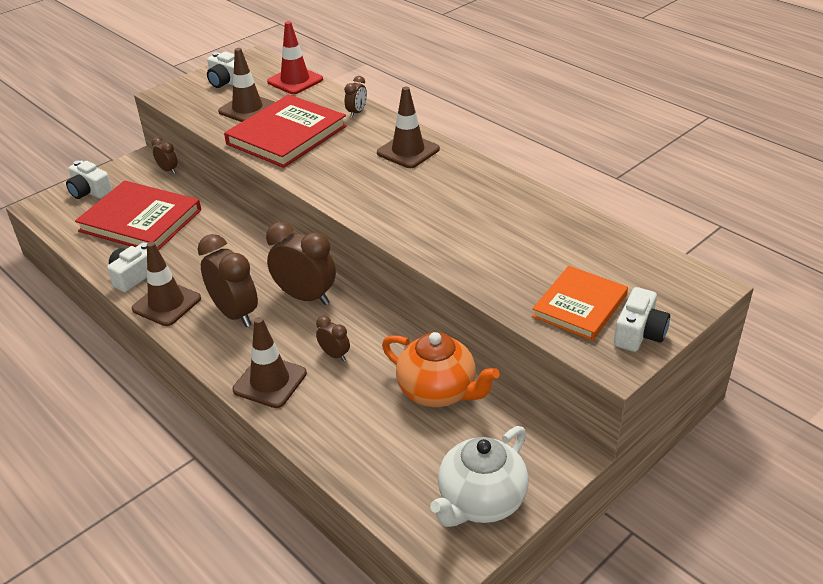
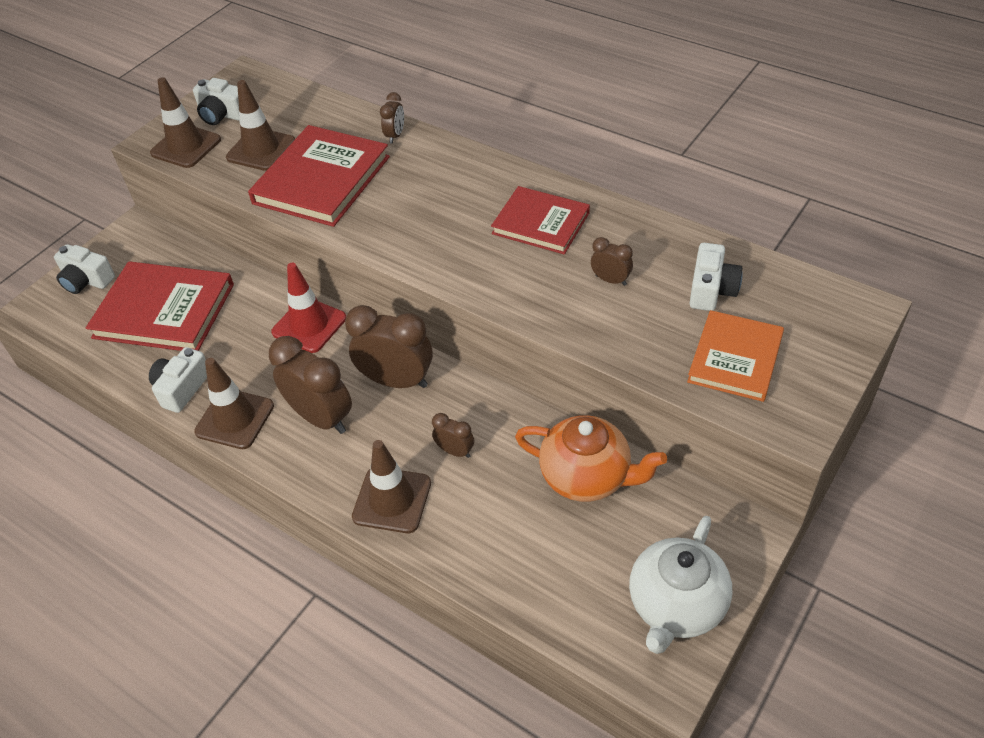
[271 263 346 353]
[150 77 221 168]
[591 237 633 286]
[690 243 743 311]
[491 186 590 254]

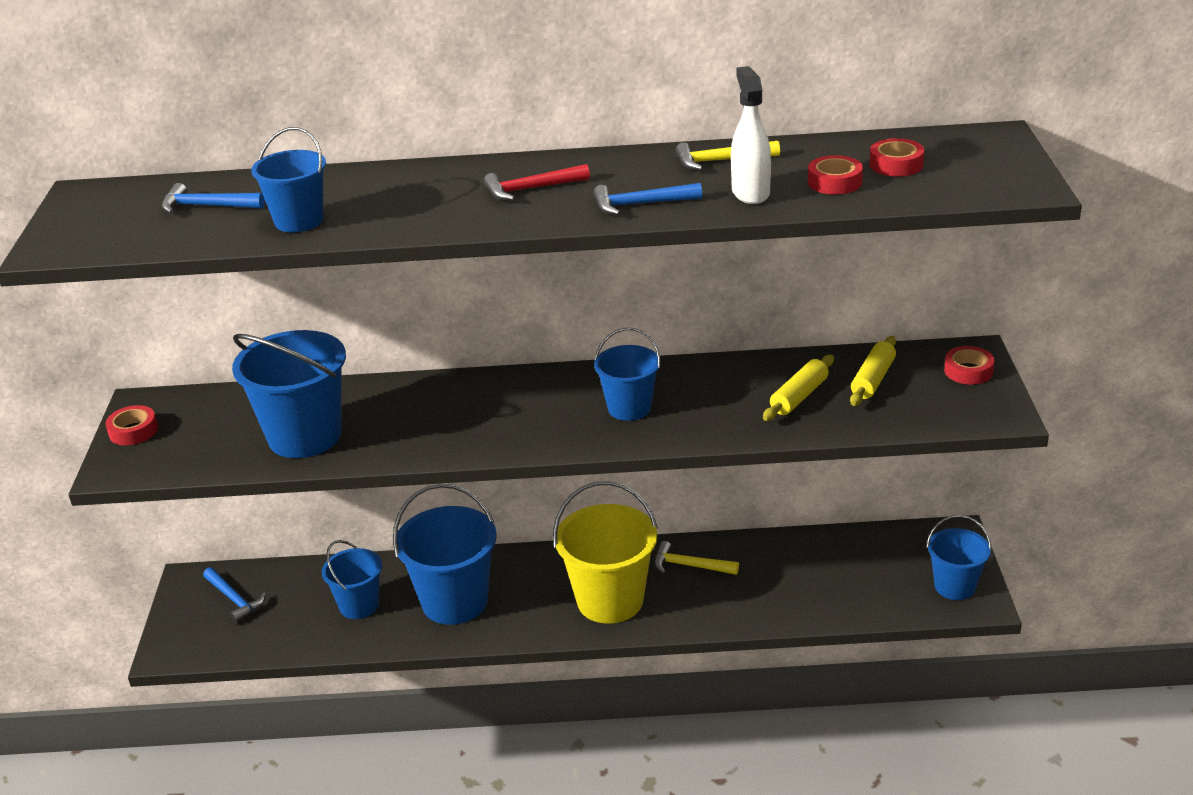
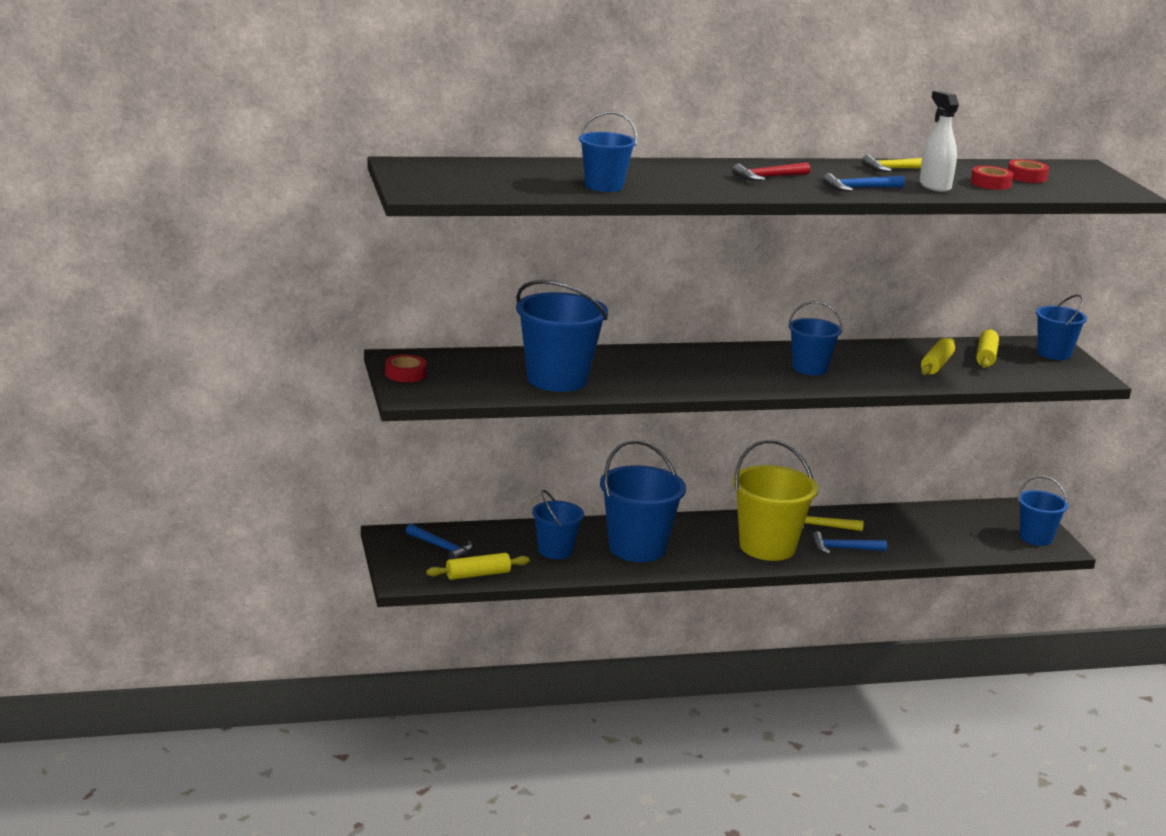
[811 531 887 554]
[1036 294 1087 360]
[426 553 530 580]

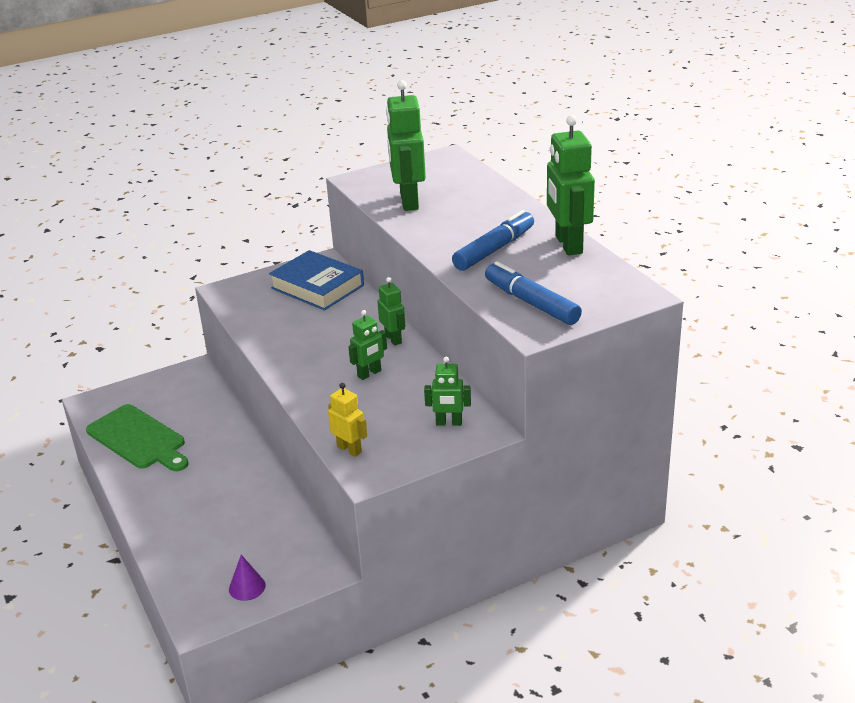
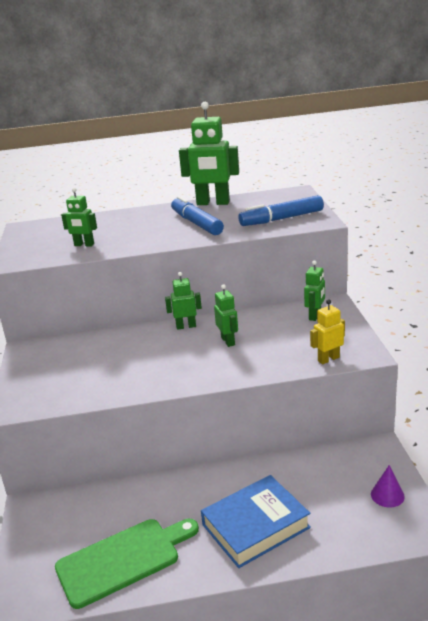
[61 188 97 246]
[201 475 311 568]

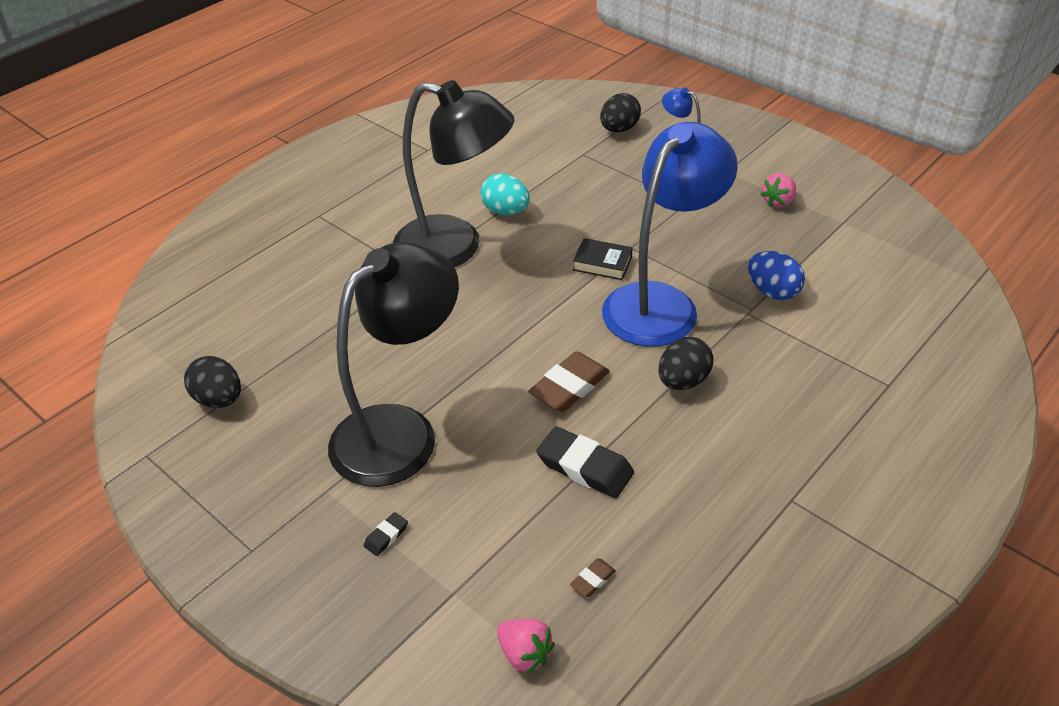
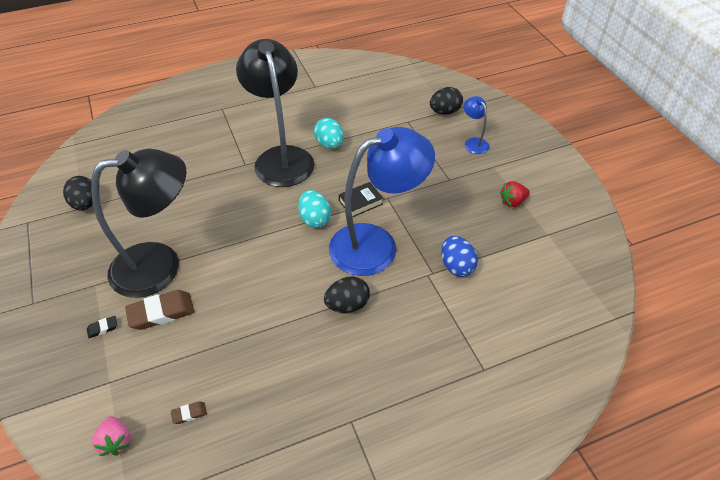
[236 39 315 187]
[500 181 530 207]
[339 182 383 217]
[125 290 194 330]
[536 426 634 498] (first image)
[298 190 331 228]

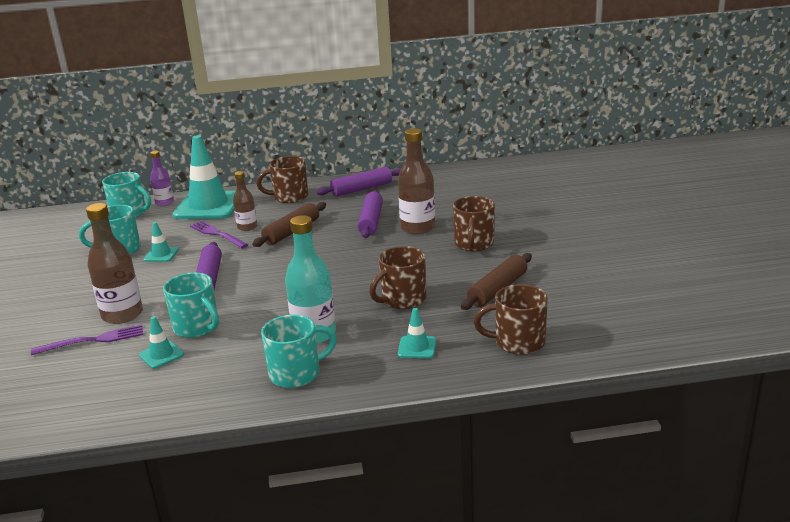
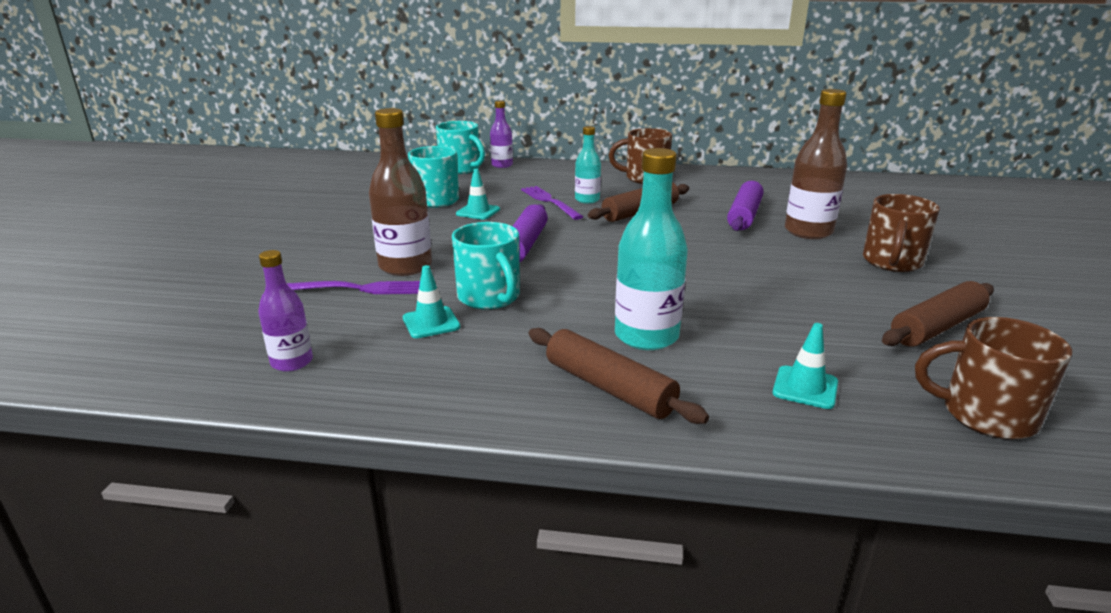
[173 135 236 219] (first image)
[316 167 401 197] (first image)
[575 126 601 204]
[369 246 426 309] (first image)
[529 328 709 424]
[258 250 313 372]

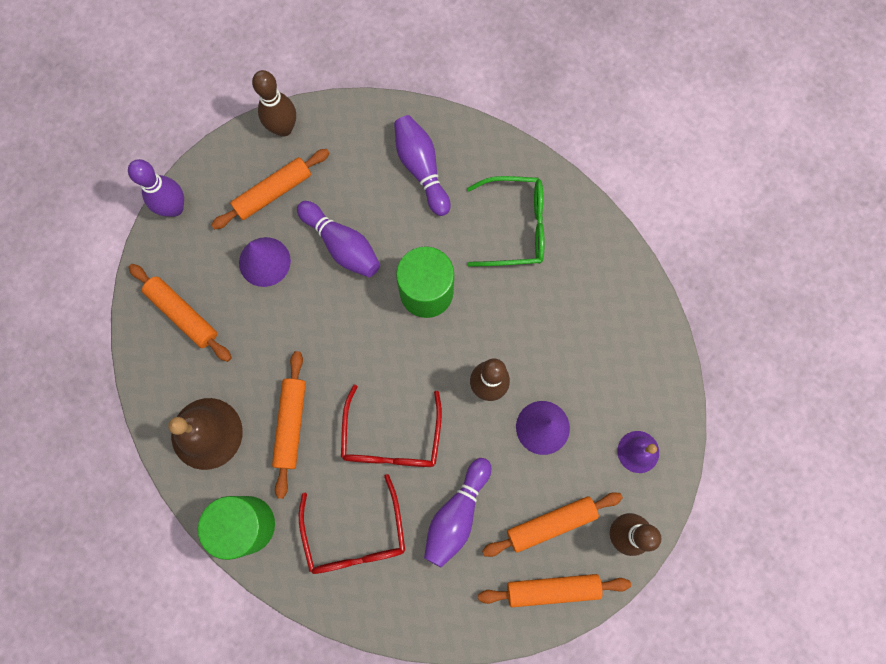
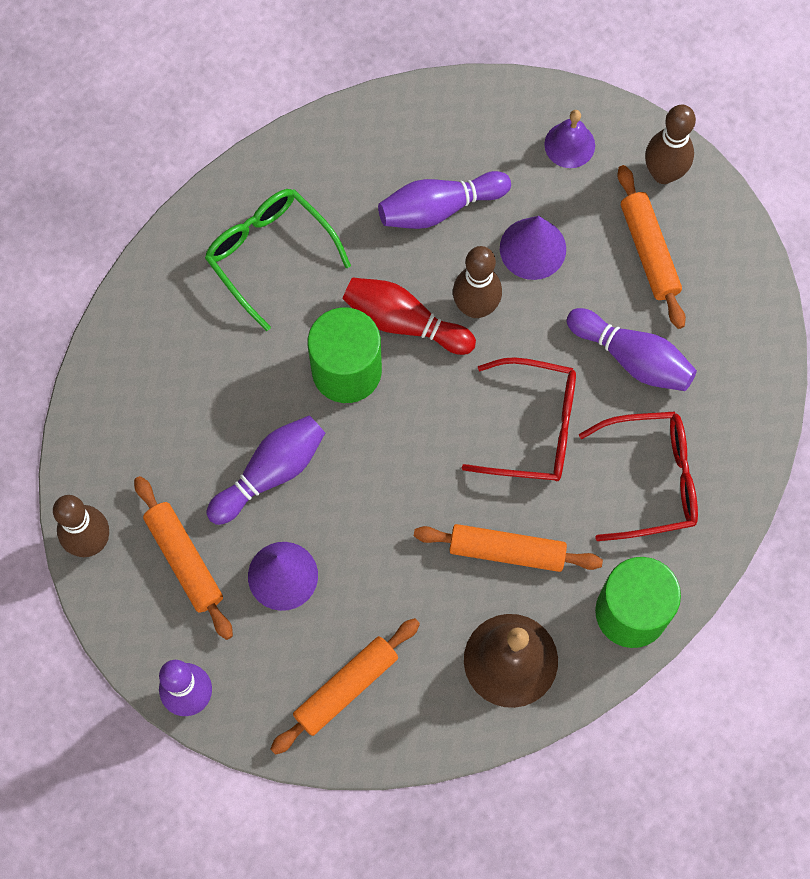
[378 171 511 229]
[205 189 351 331]
[478 574 631 607] (first image)
[343 277 476 355]

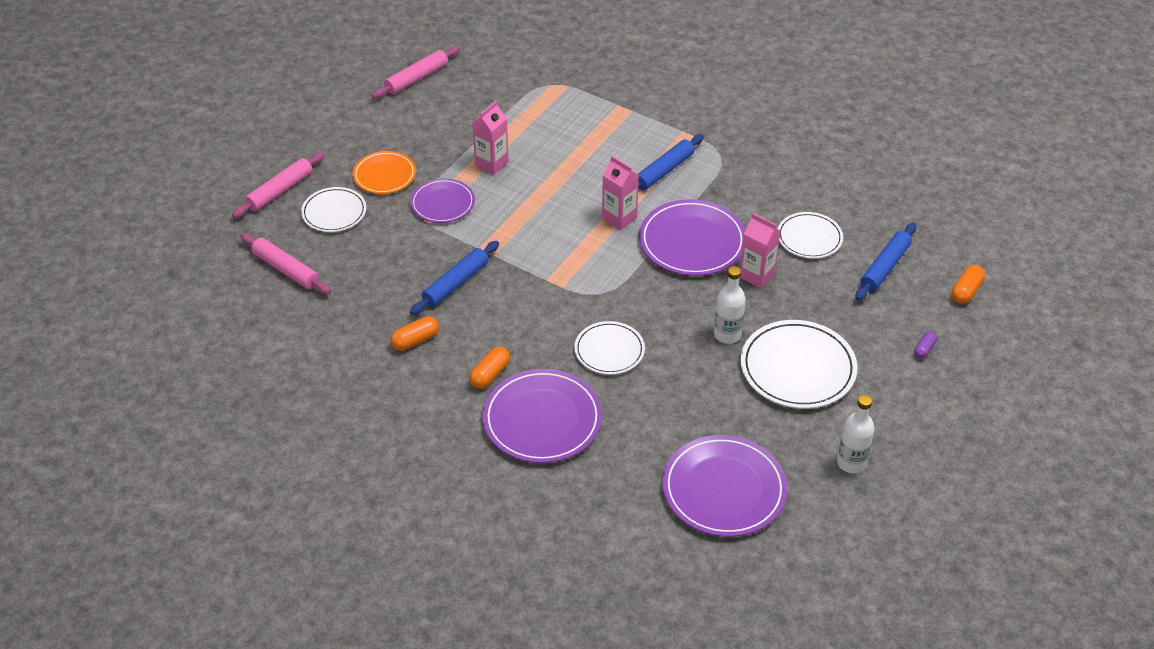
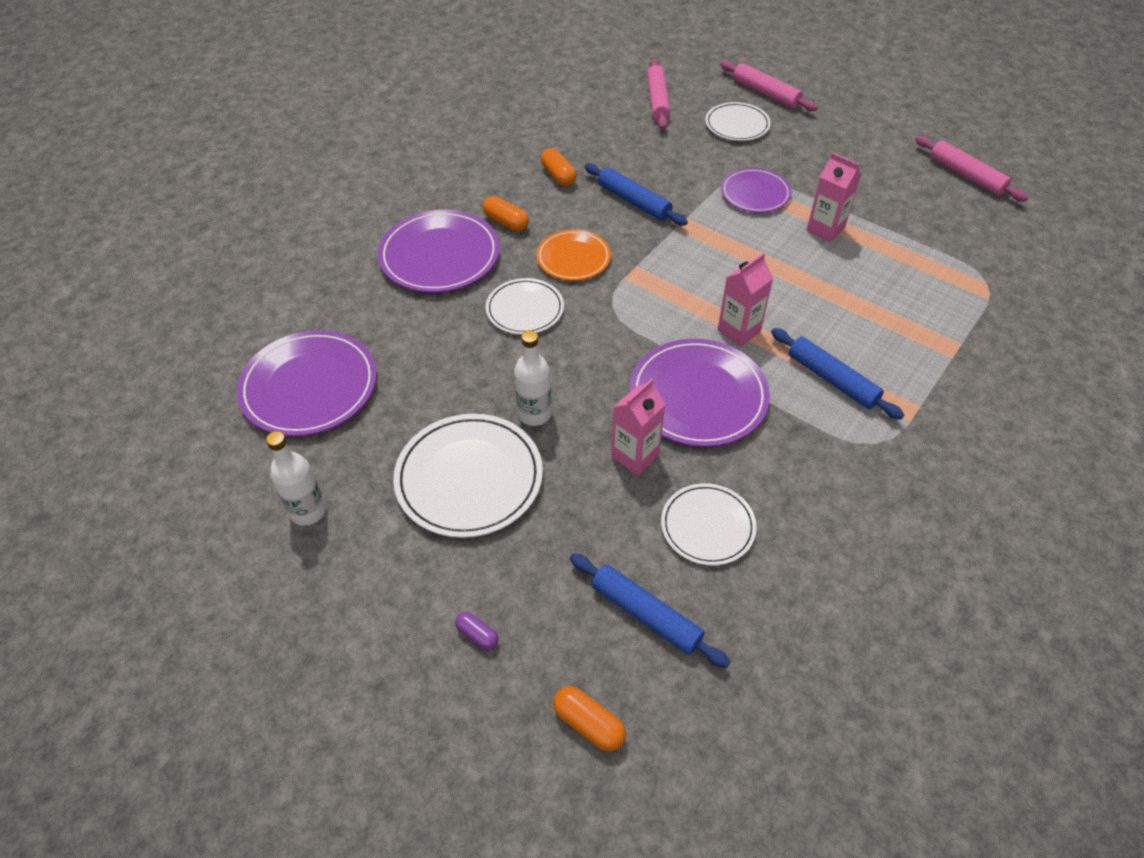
[536 229 611 281]
[647 59 670 130]

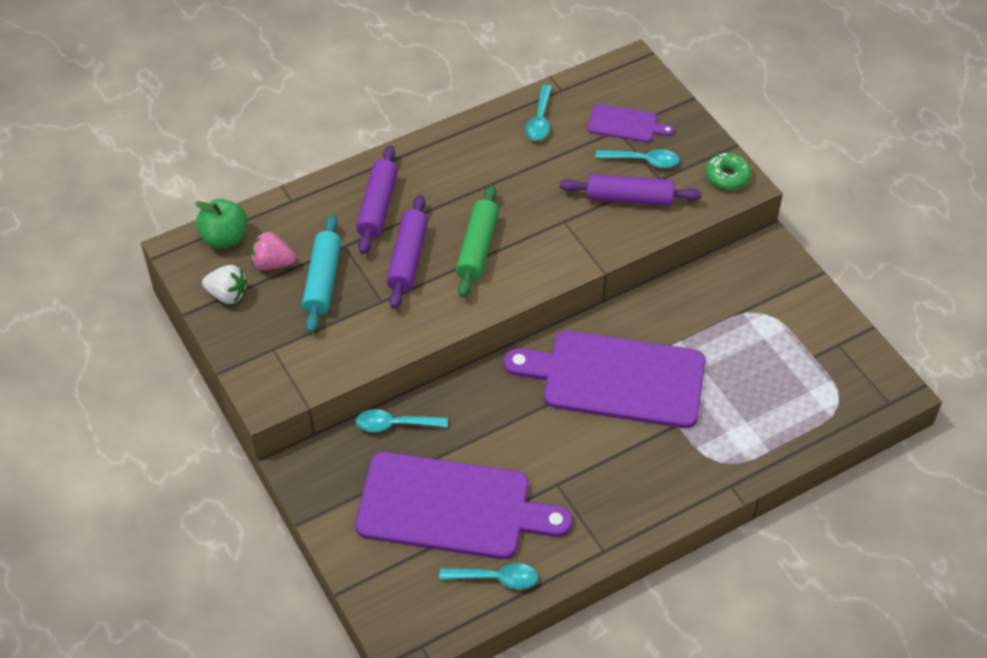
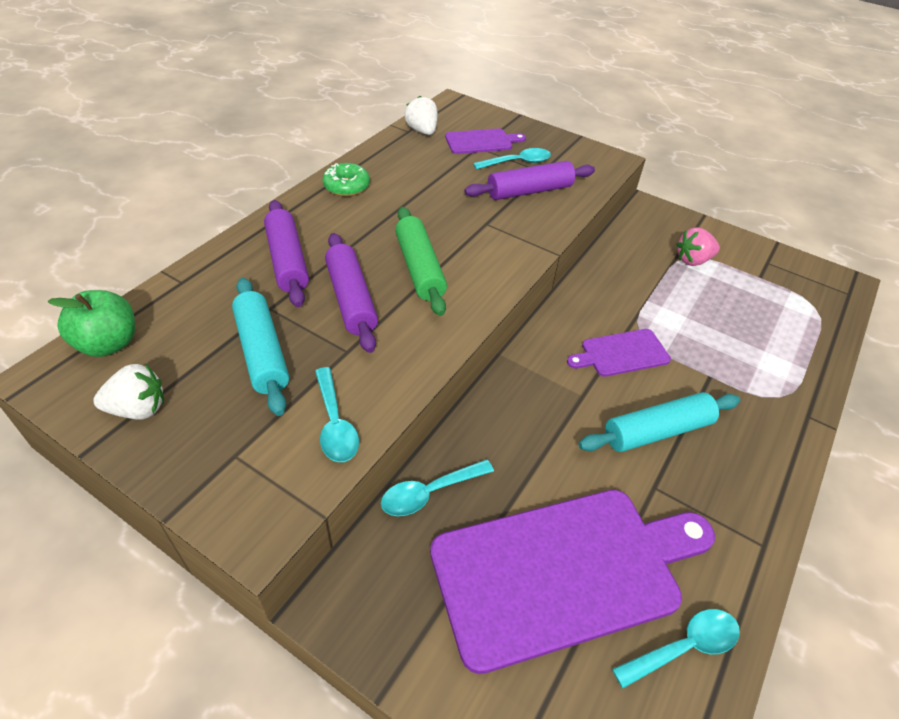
[315 367 359 462]
[322 163 370 196]
[676 227 720 266]
[567 329 671 377]
[405 96 437 135]
[579 392 740 452]

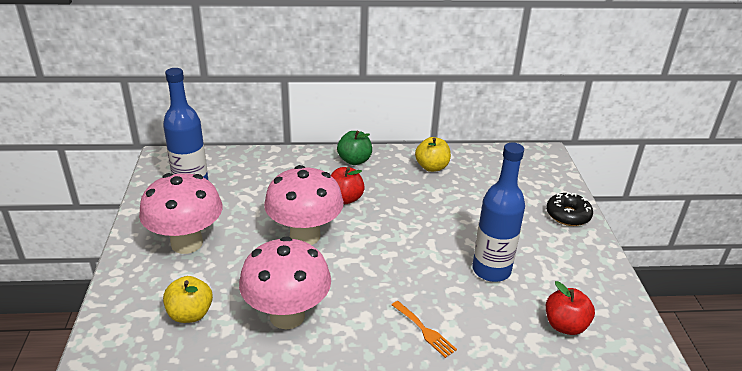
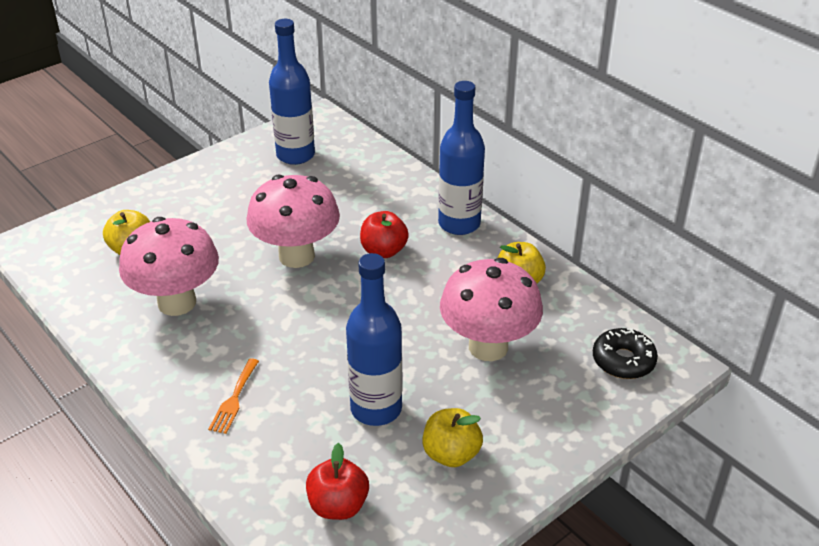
[438 81 485 235]
[440 258 543 361]
[593 328 658 379]
[422 408 483 467]

